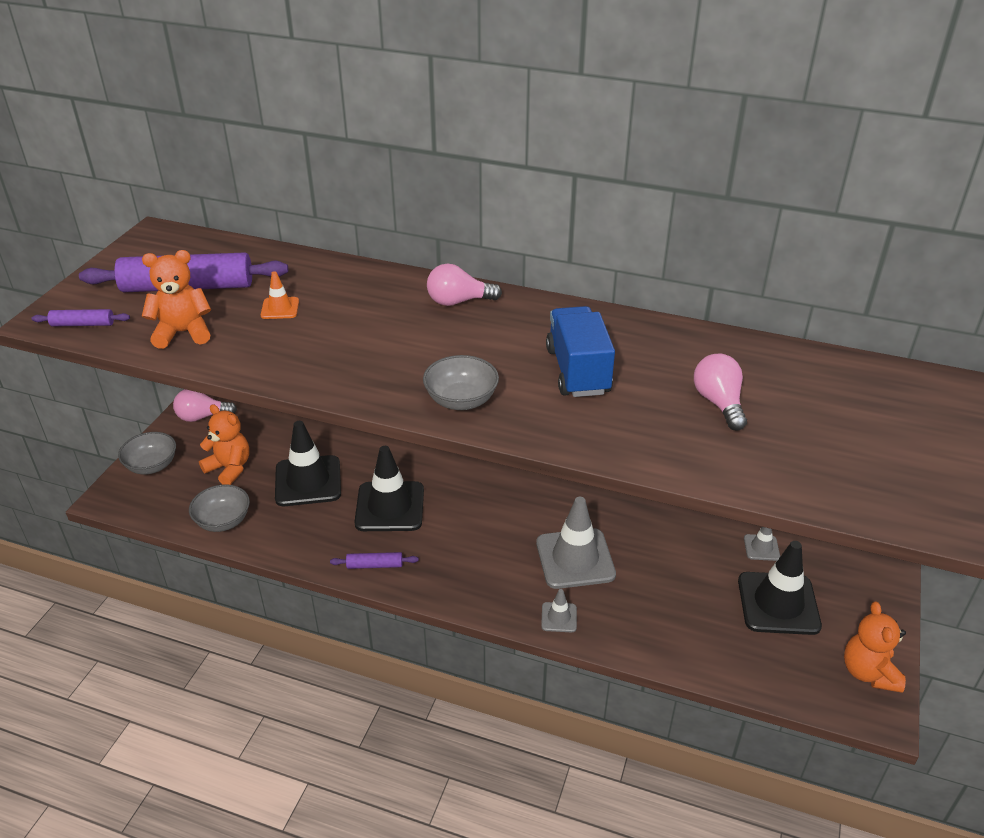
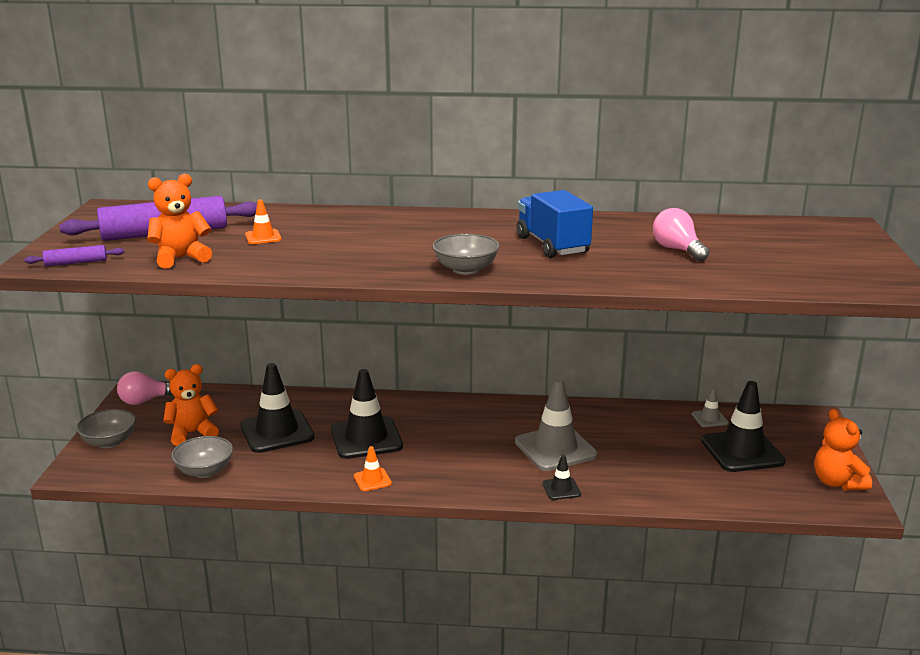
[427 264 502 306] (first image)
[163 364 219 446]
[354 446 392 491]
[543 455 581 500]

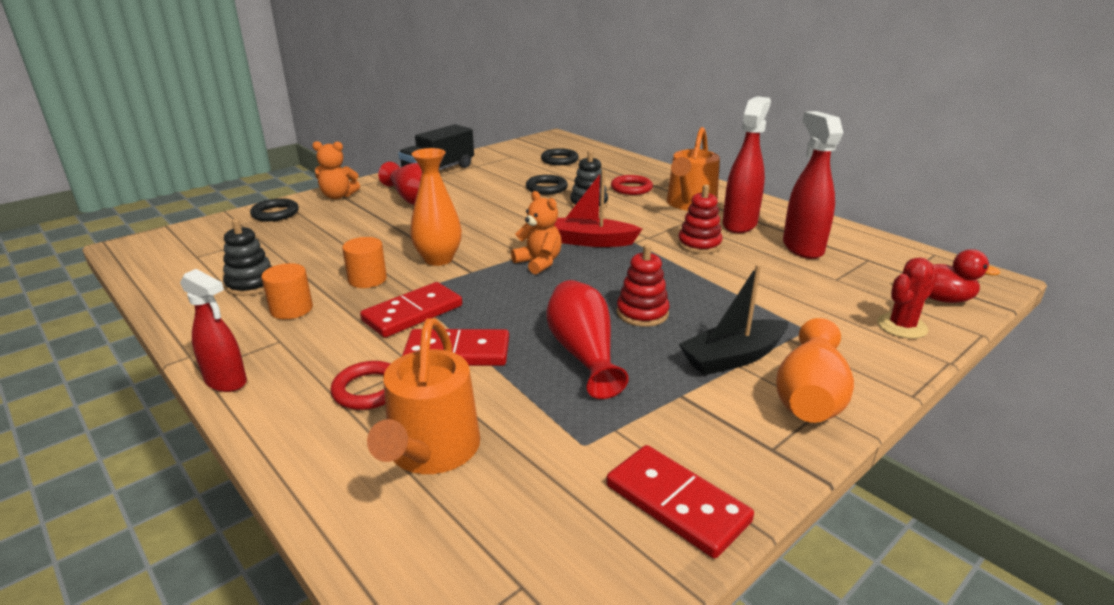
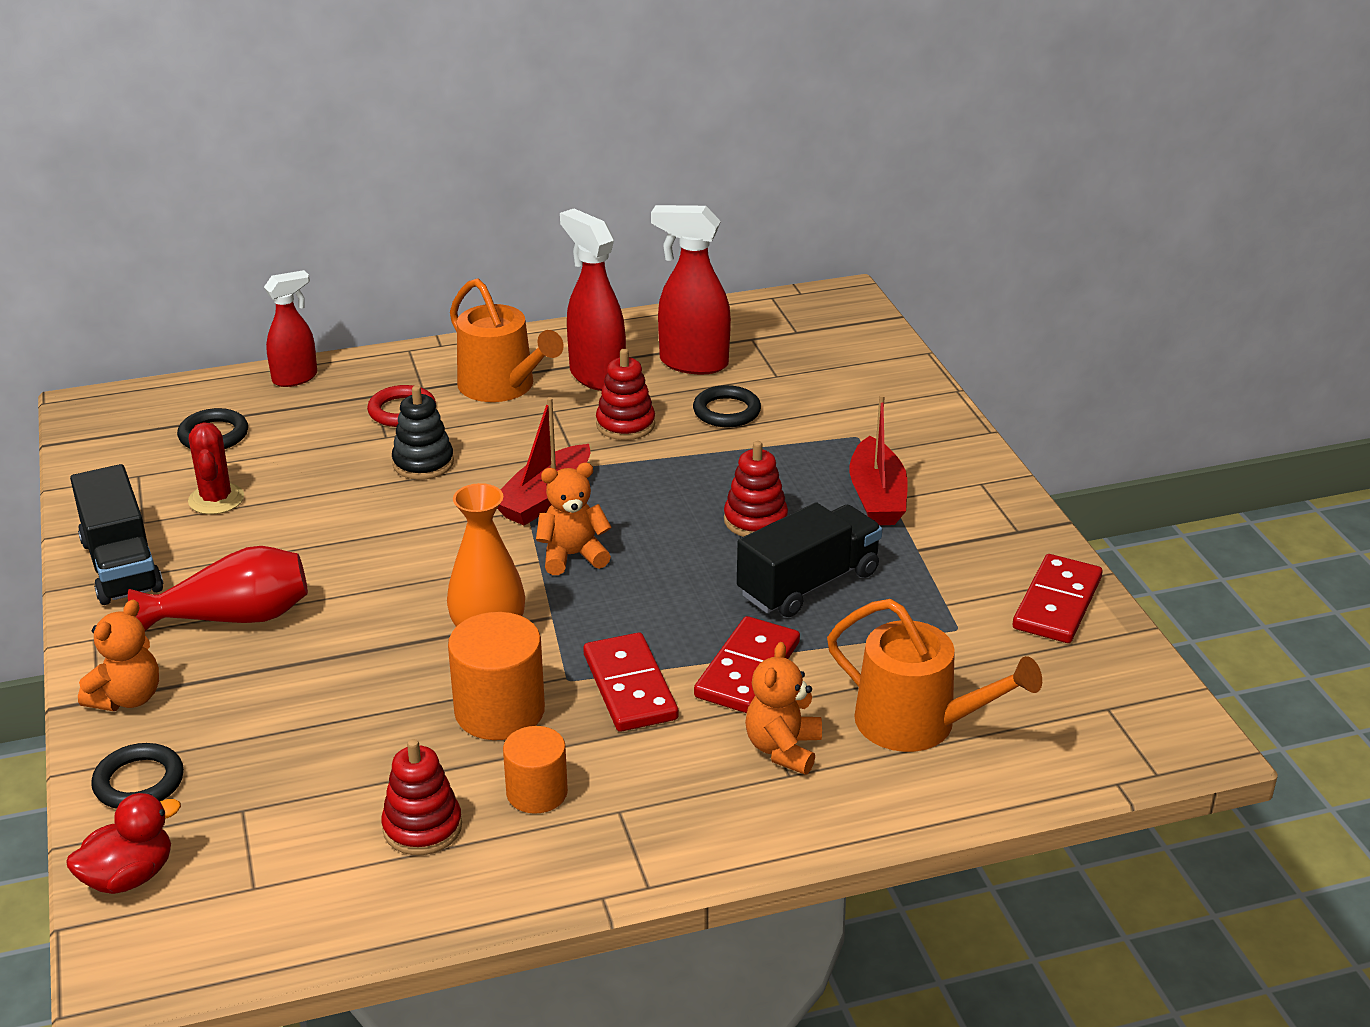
[693 385 761 427]
[381 739 462 855]
[448 612 545 740]
[66 793 181 894]
[188 422 244 515]
[850 394 908 525]
[264 270 317 387]
[737 502 882 617]
[776 318 854 423] (first image)
[745 642 822 775]
[1013 554 1102 643]

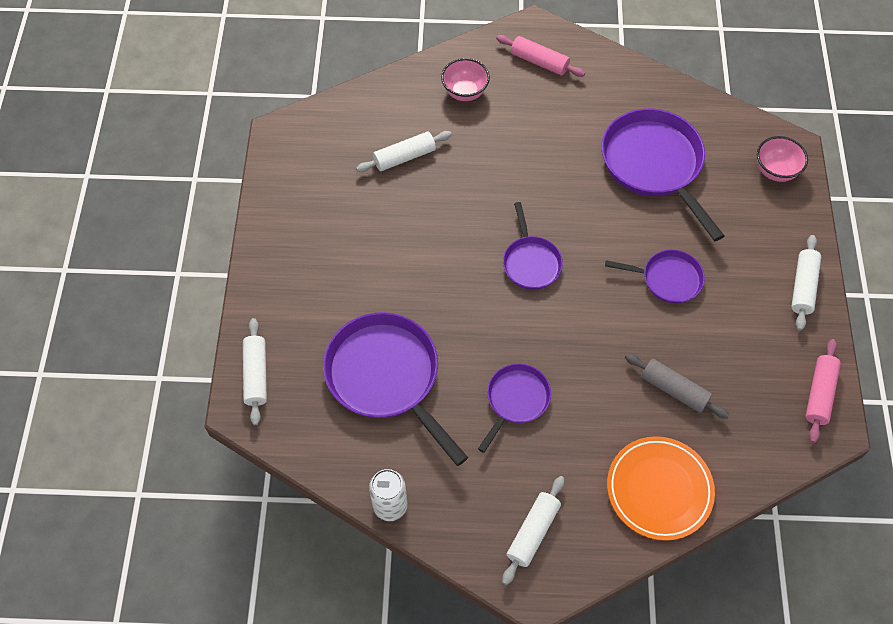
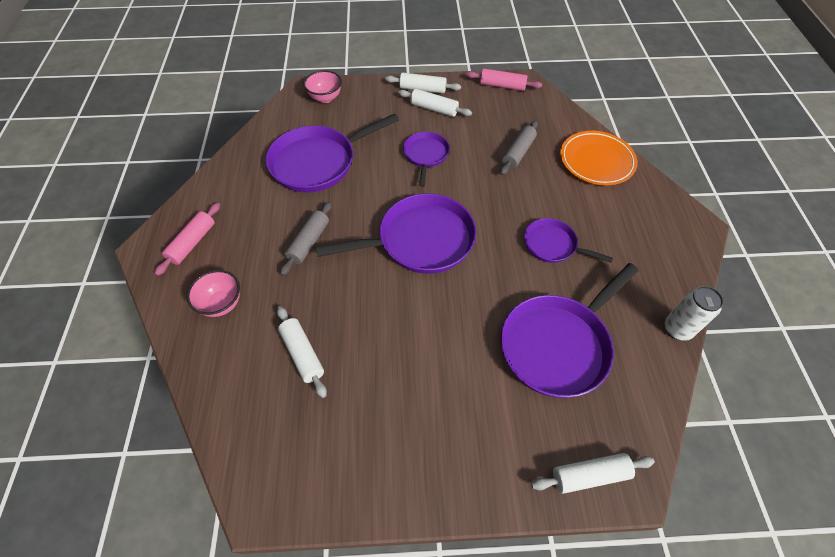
[315 194 476 274]
[398 89 472 117]
[280 202 332 276]

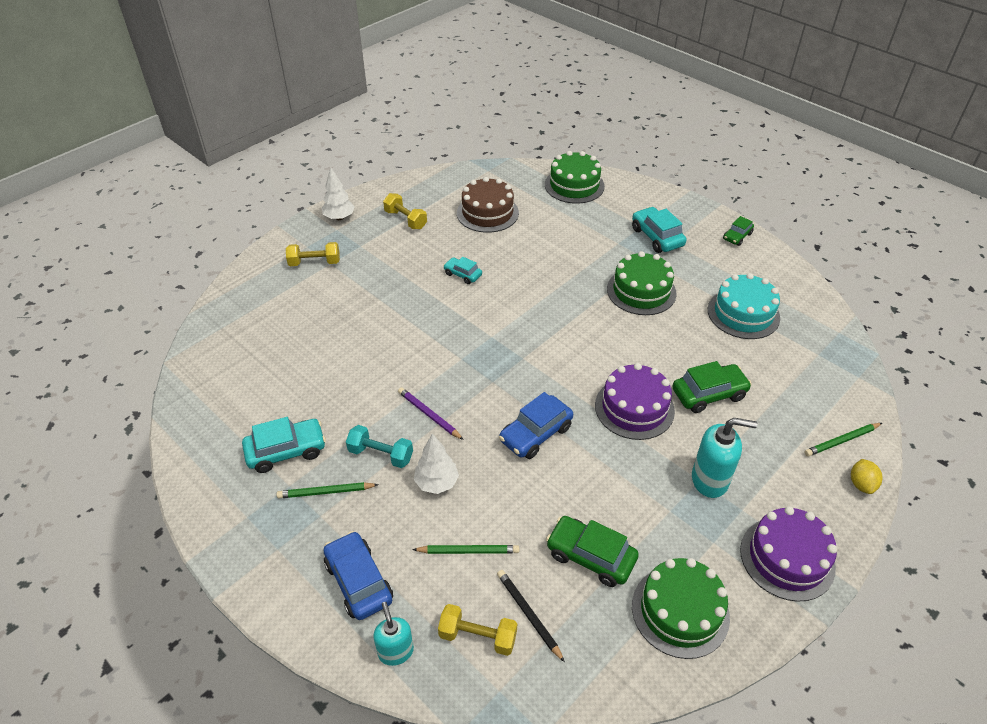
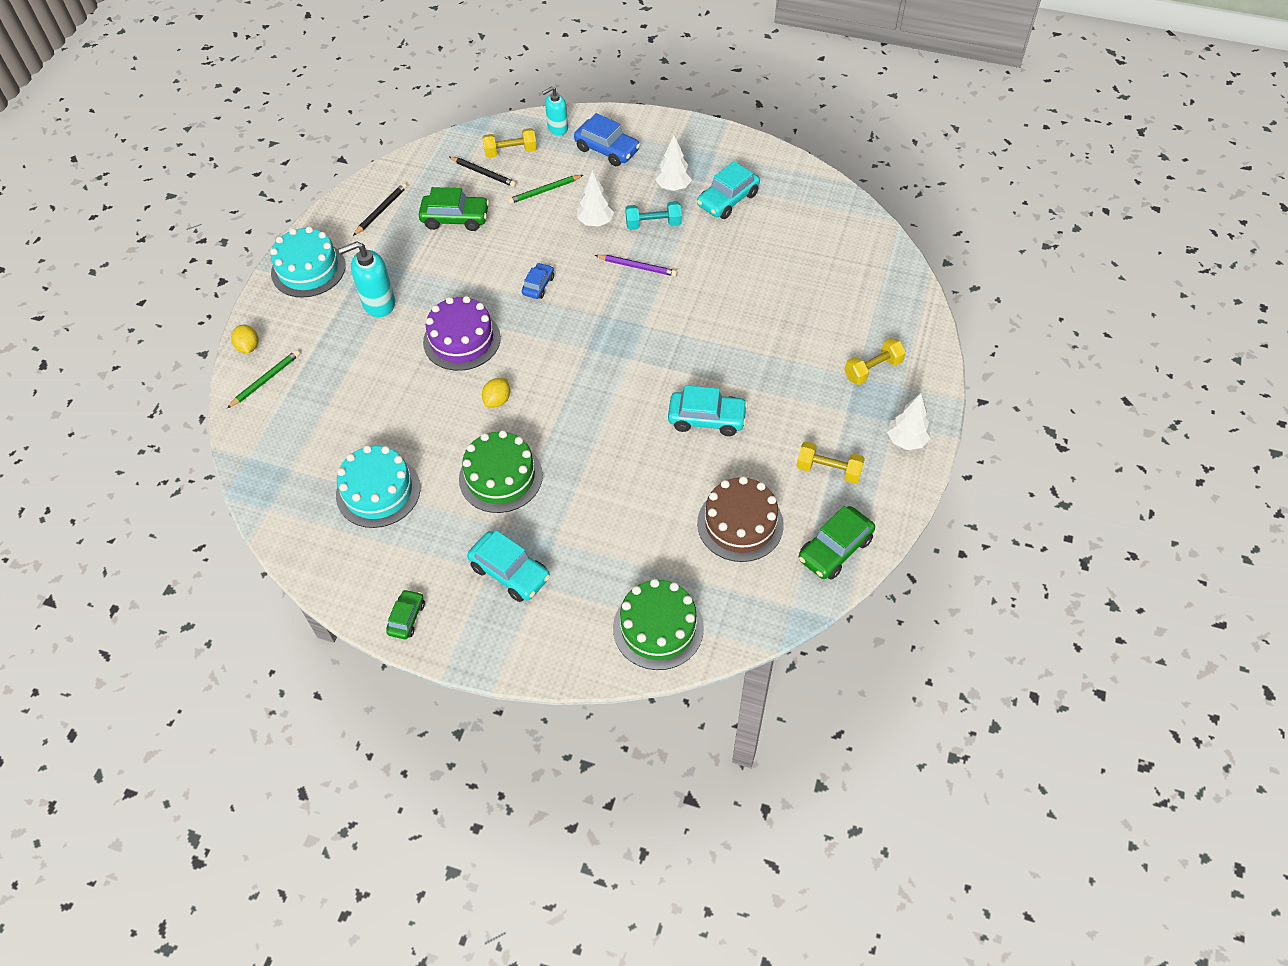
[668 385 748 436]
[798 506 875 580]
[522 263 554 299]
[655 135 692 191]
[270 227 346 298]
[353 183 407 236]
[542 86 568 135]
[482 378 510 408]

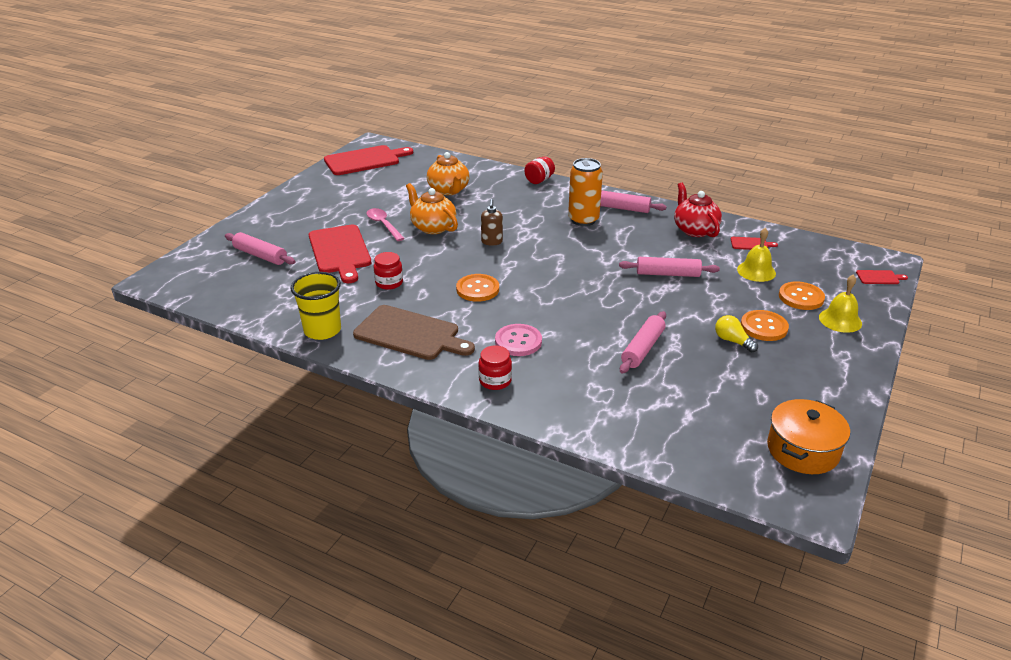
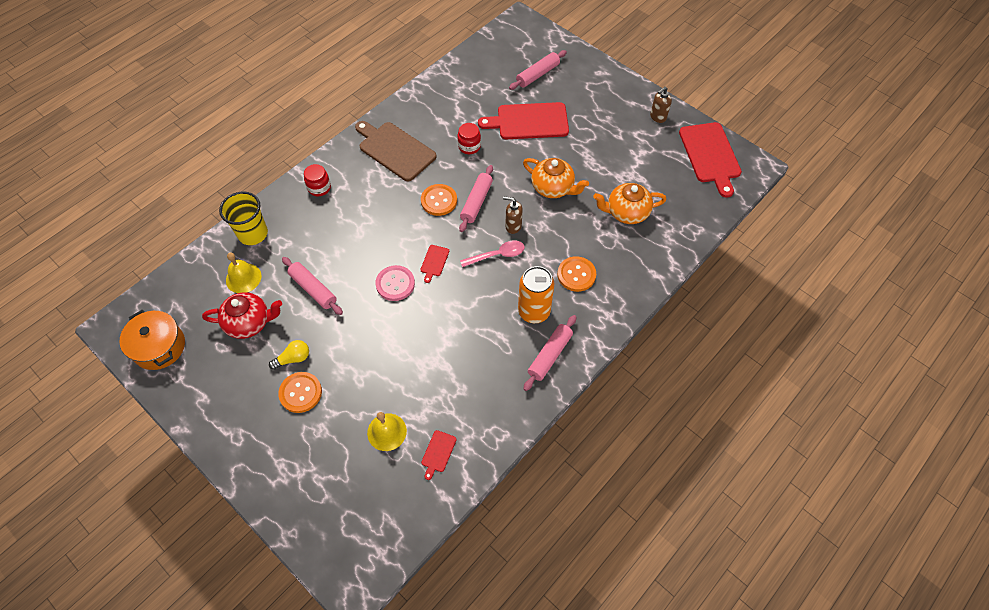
[524 156 555 184] (first image)
[202 292 282 339]
[523 158 589 198]
[460 241 525 267]
[459 165 493 232]
[420 245 449 283]
[219 192 268 245]
[226 252 261 293]
[557 256 596 292]
[355 121 437 182]
[376 265 415 301]
[650 87 672 123]

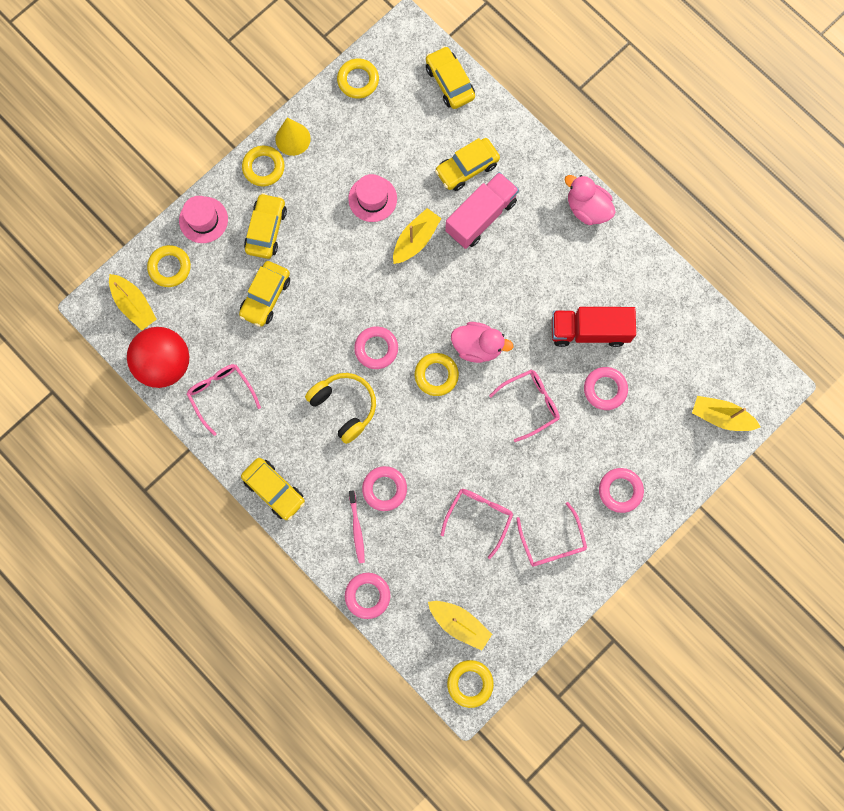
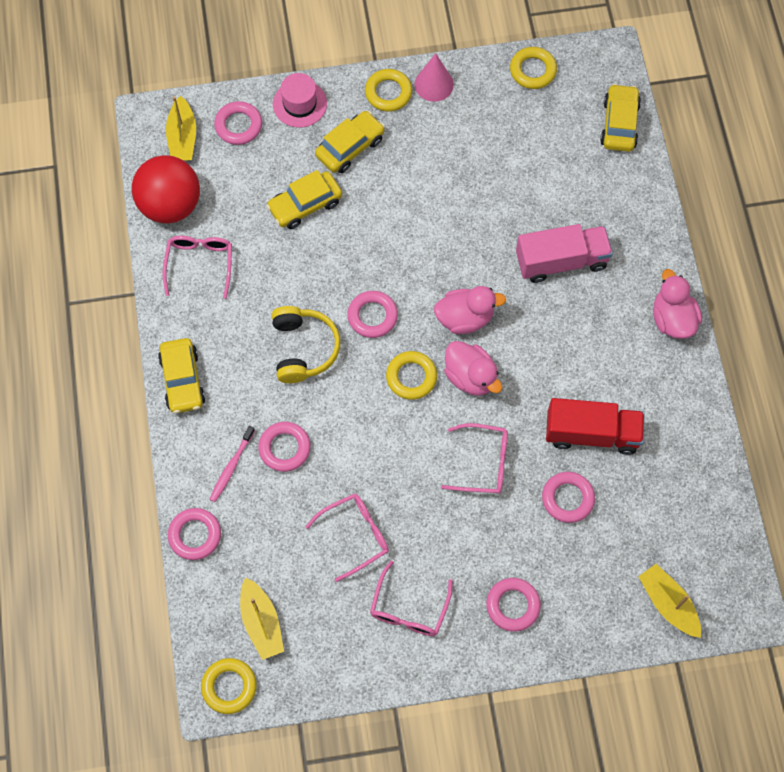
[414 53 454 102]
[435 138 500 191] (first image)
[348 174 397 222] (first image)
[393 208 442 264] (first image)
[214 101 262 145]
[546 398 645 455]
[434 286 506 334]

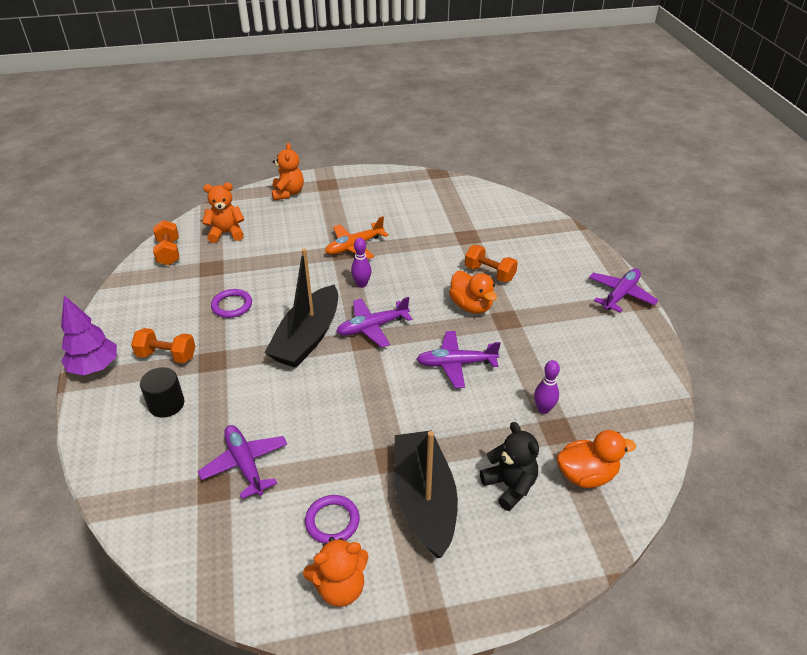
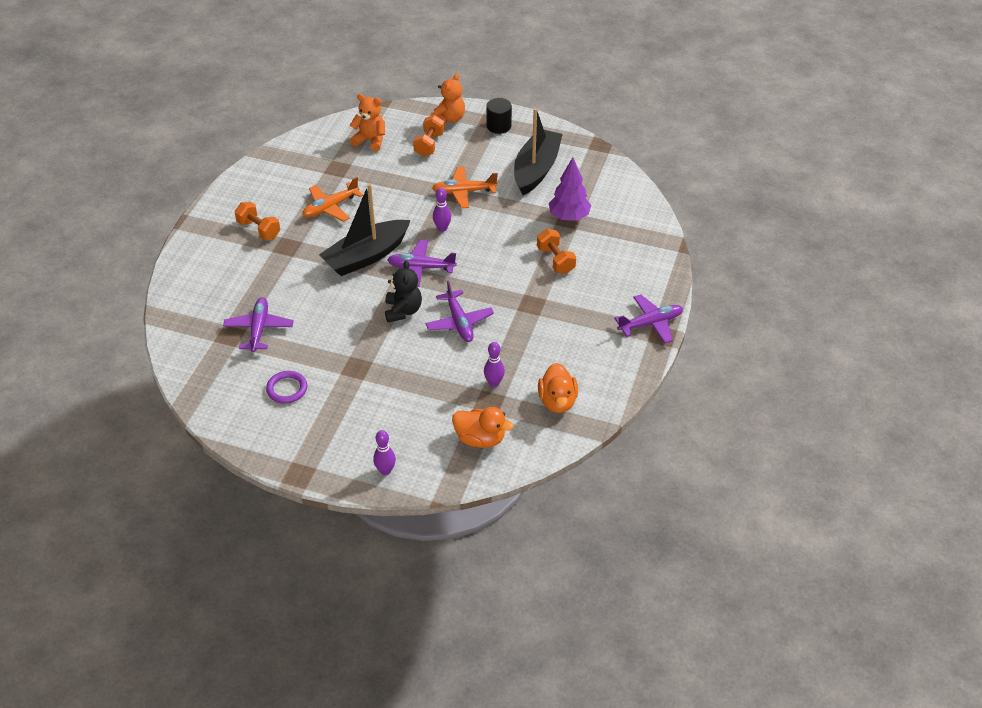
[413 115 445 157]
[538 363 578 413]
[302 177 363 222]
[549 157 591 221]
[425 281 494 342]
[486 98 512 134]
[385 260 422 322]
[514 108 563 195]
[303 537 369 607] (first image)
[373 430 396 475]

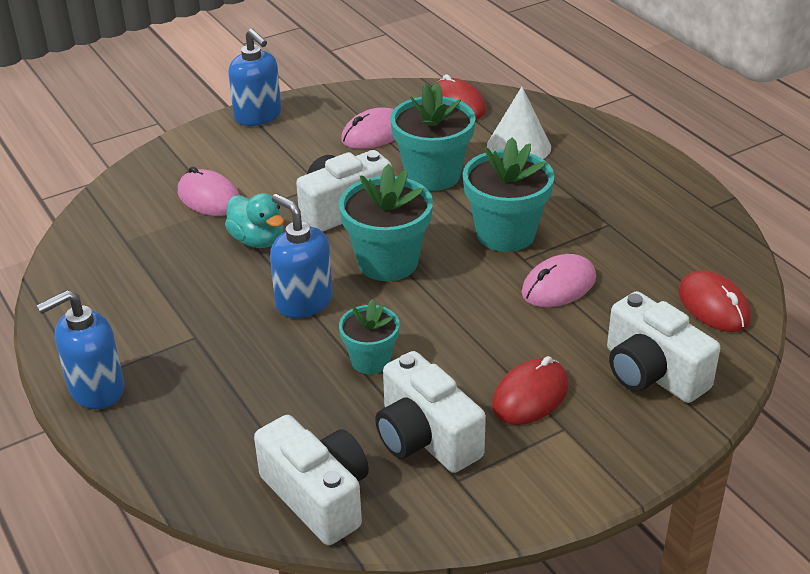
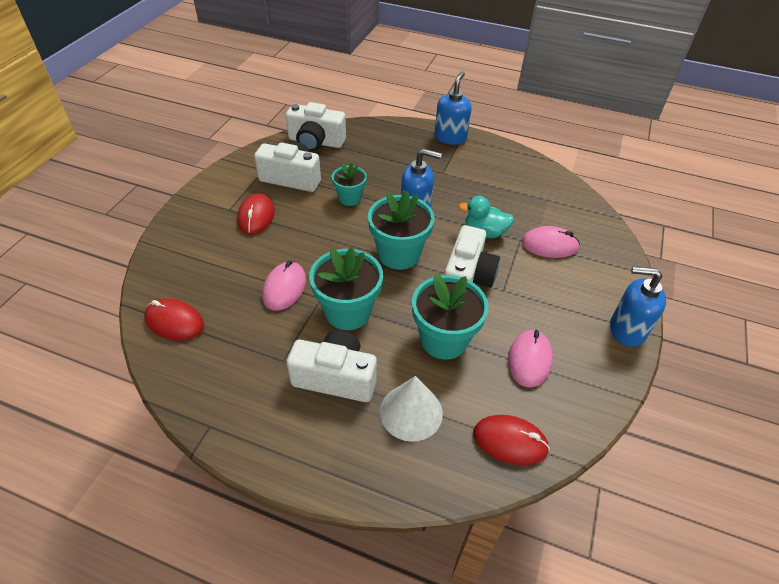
[287 330 377 402]

